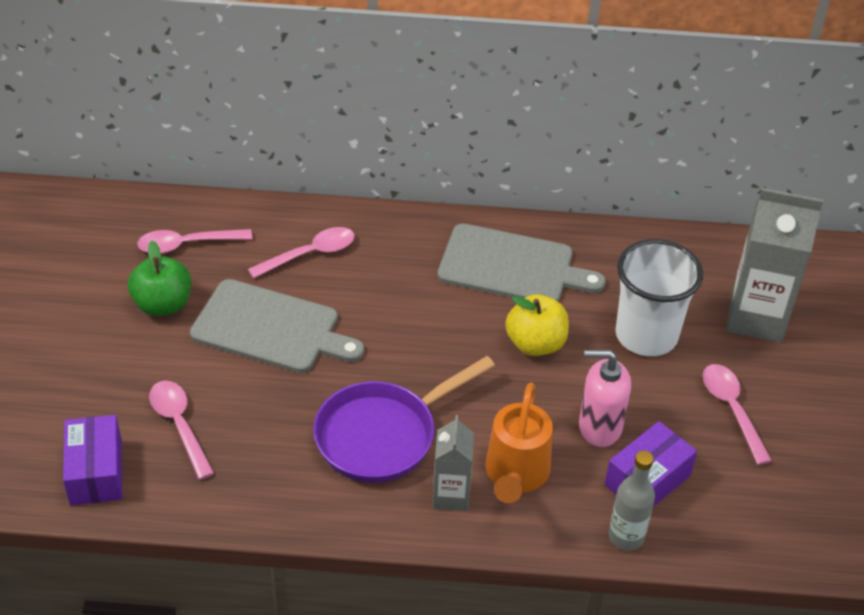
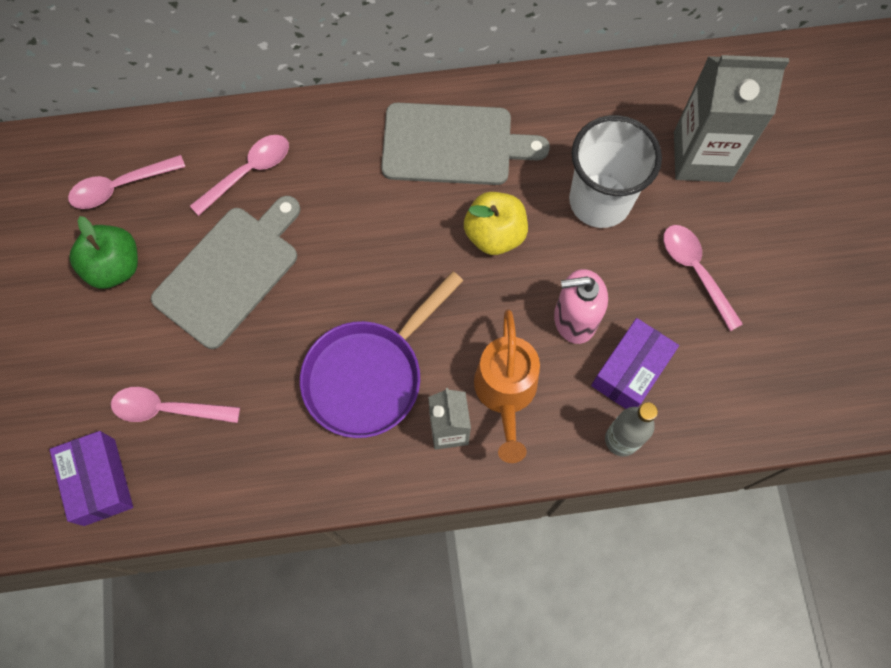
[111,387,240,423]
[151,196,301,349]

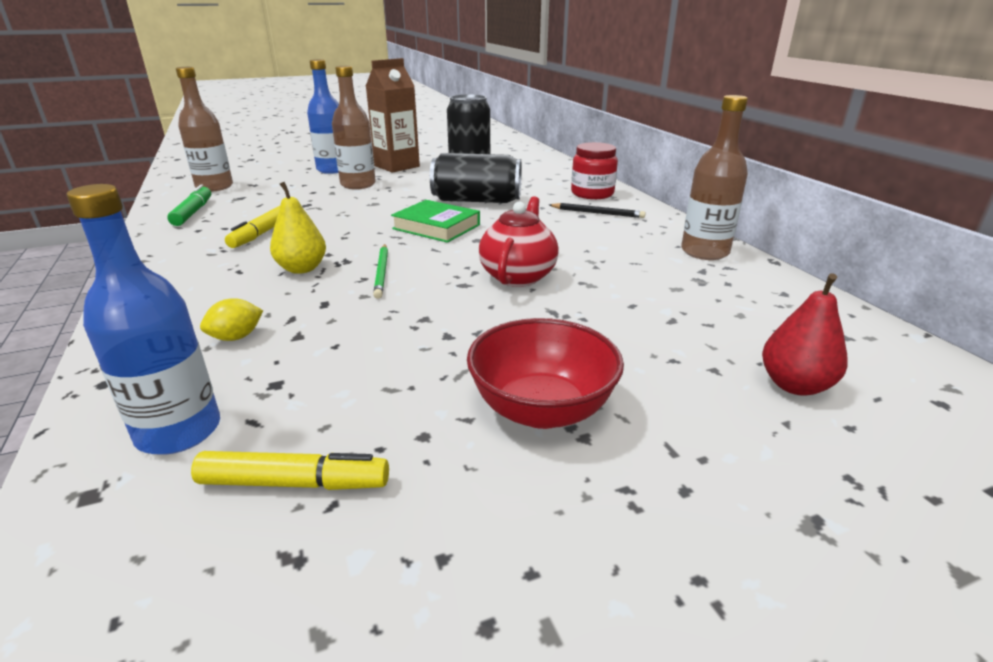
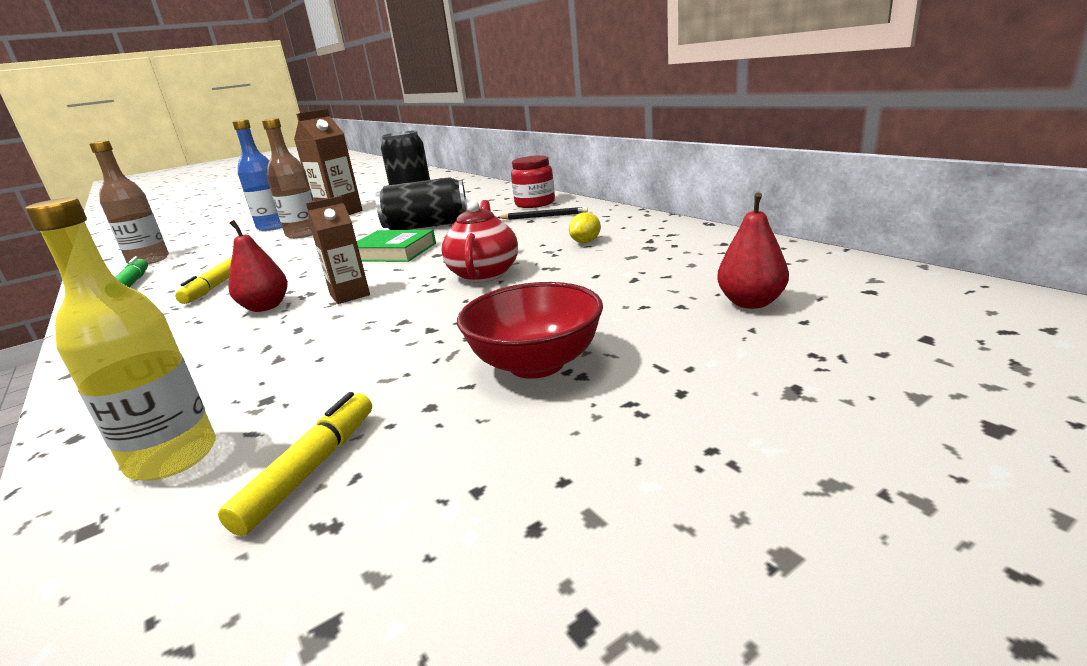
[25,197,216,481]
[218,392,372,536]
[569,212,601,243]
[228,220,288,312]
[306,196,370,304]
[681,95,748,260] (first image)

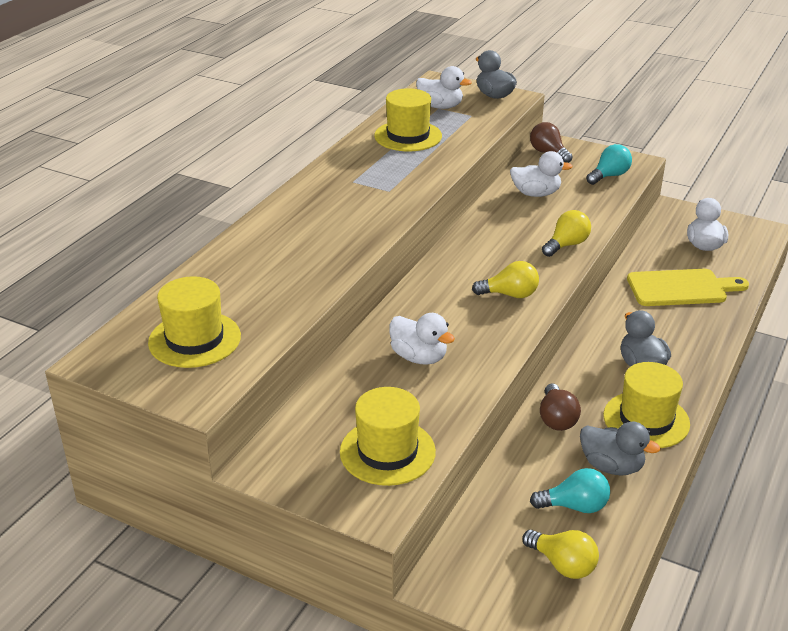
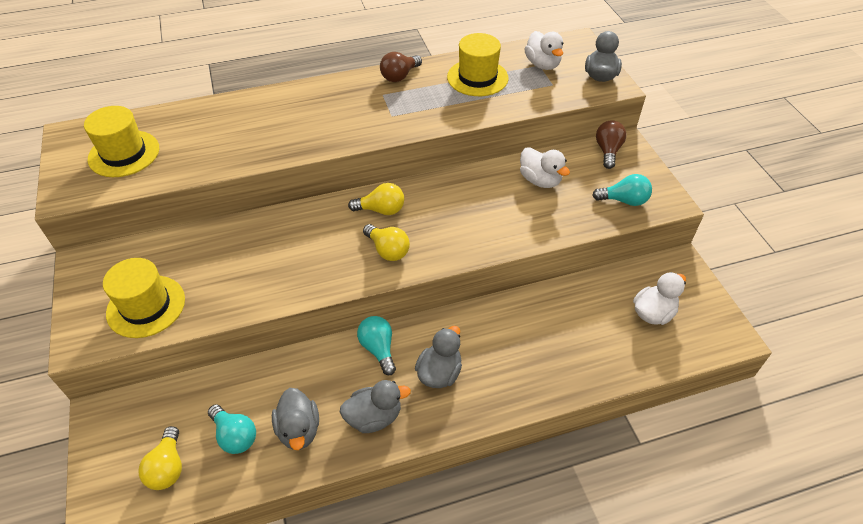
[390,313,455,365] (first image)
[380,52,422,82]
[348,183,404,215]
[340,380,411,433]
[627,269,749,306] (first image)
[357,316,396,375]

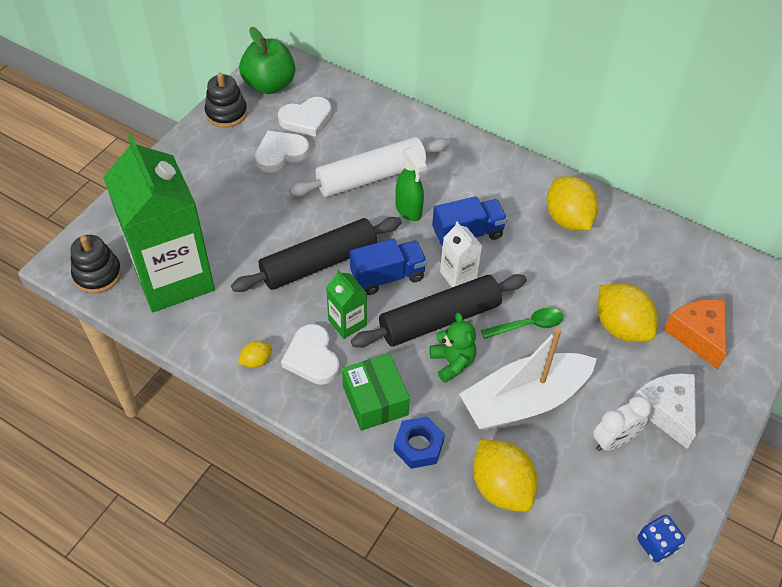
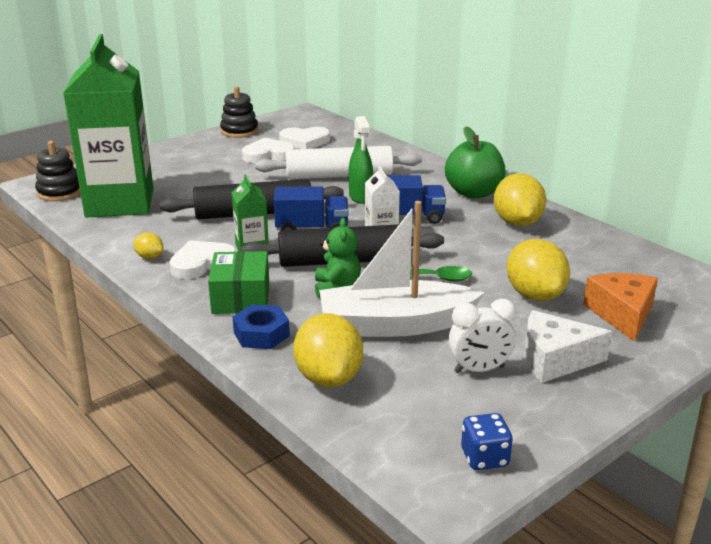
[133,233,164,259]
[445,126,505,199]
[170,240,237,279]
[524,310,612,383]

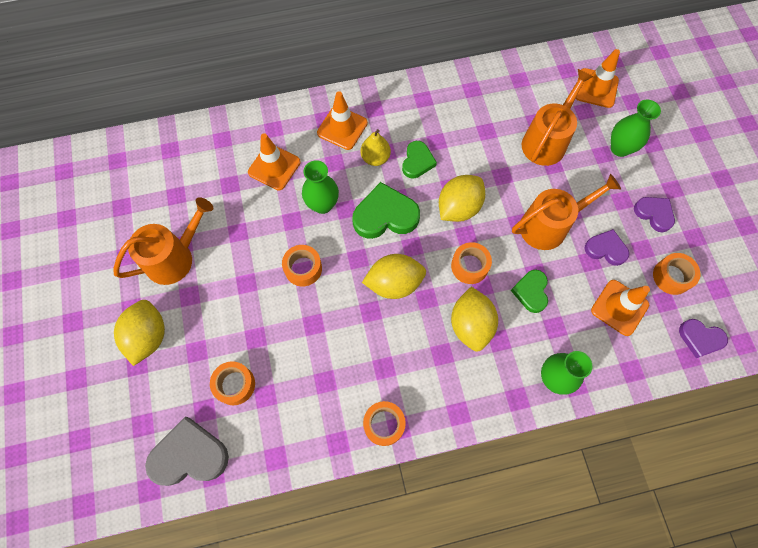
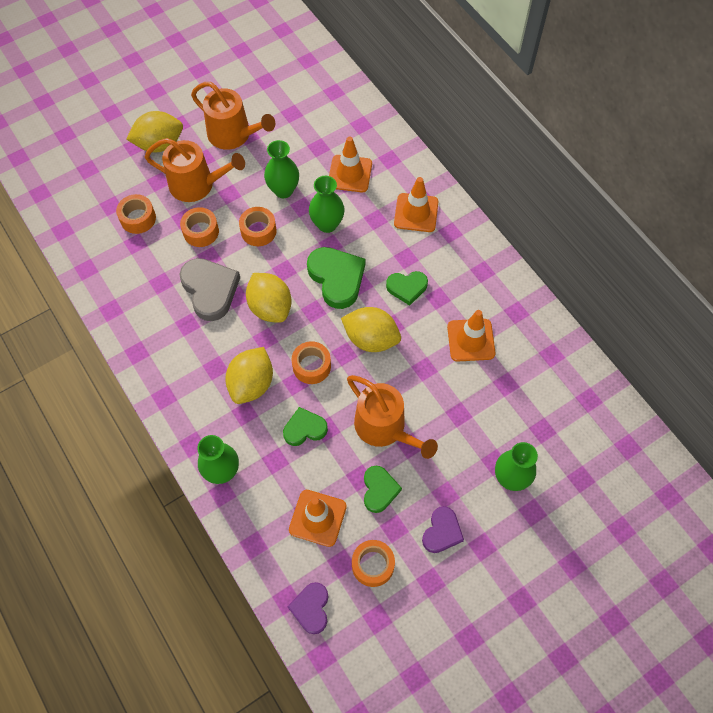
[179,258,240,321]
[360,129,391,166] (first image)
[180,207,219,247]
[225,347,273,404]
[145,138,245,202]
[447,310,496,362]
[364,466,402,513]
[264,140,299,198]

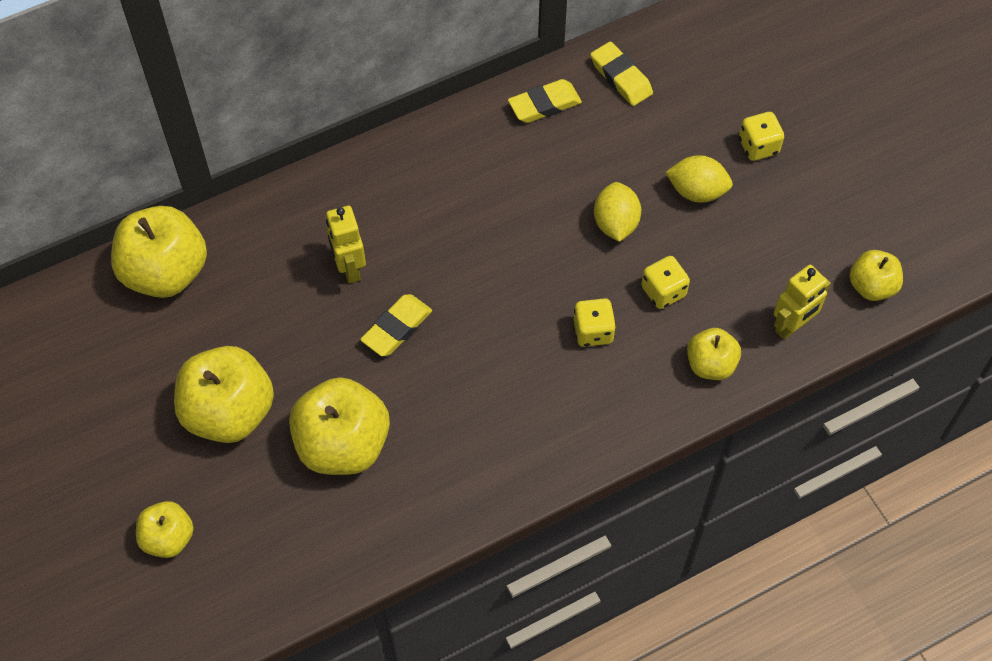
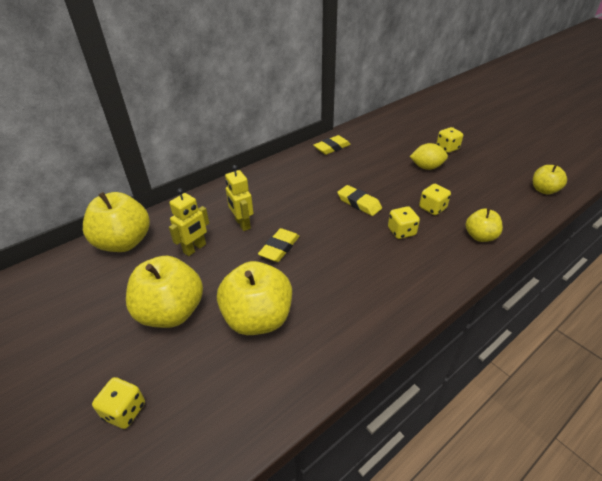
[92,377,145,429]
[337,185,382,216]
[594,182,641,242] (first image)
[169,188,209,256]

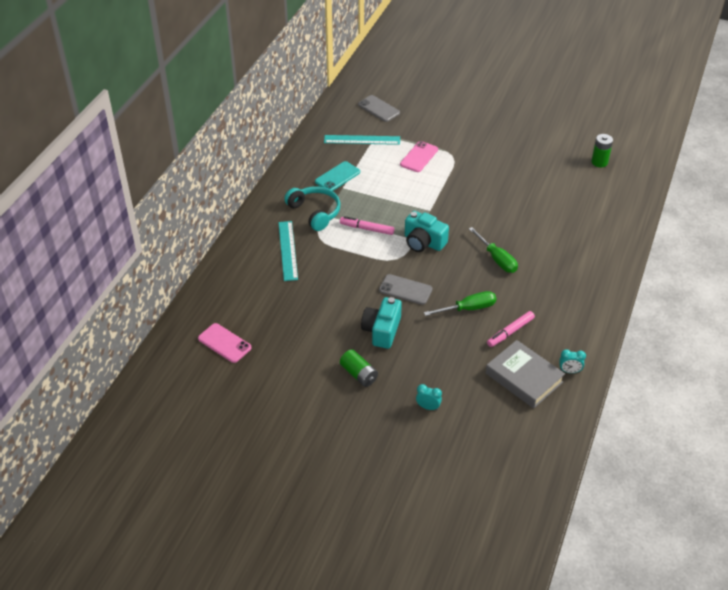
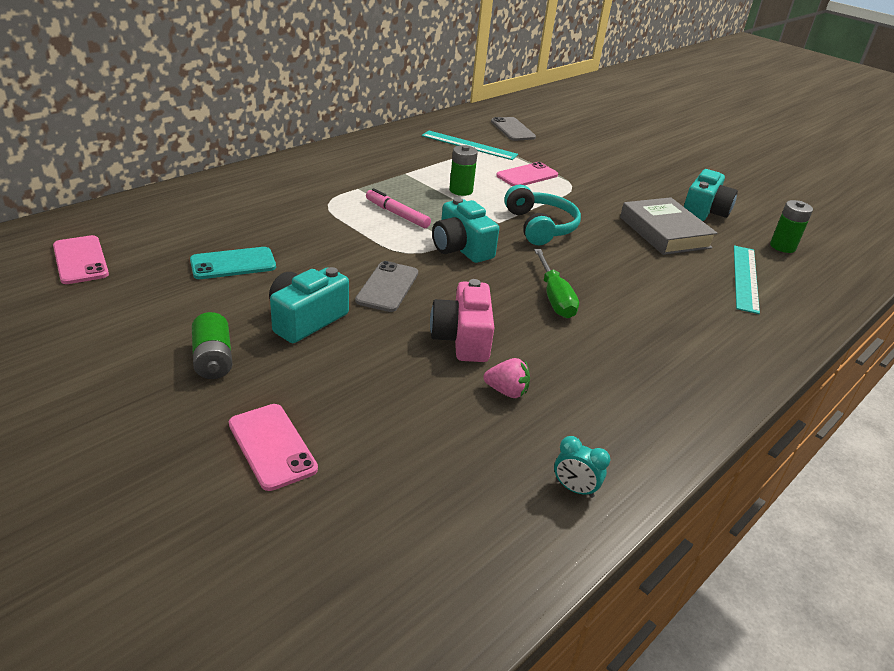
[734,245,760,314]
[504,185,581,245]
[190,247,276,279]
[355,261,418,312]
[229,404,318,491]
[430,279,494,362]
[620,197,717,255]
[483,358,530,398]
[449,145,478,196]
[684,169,738,221]

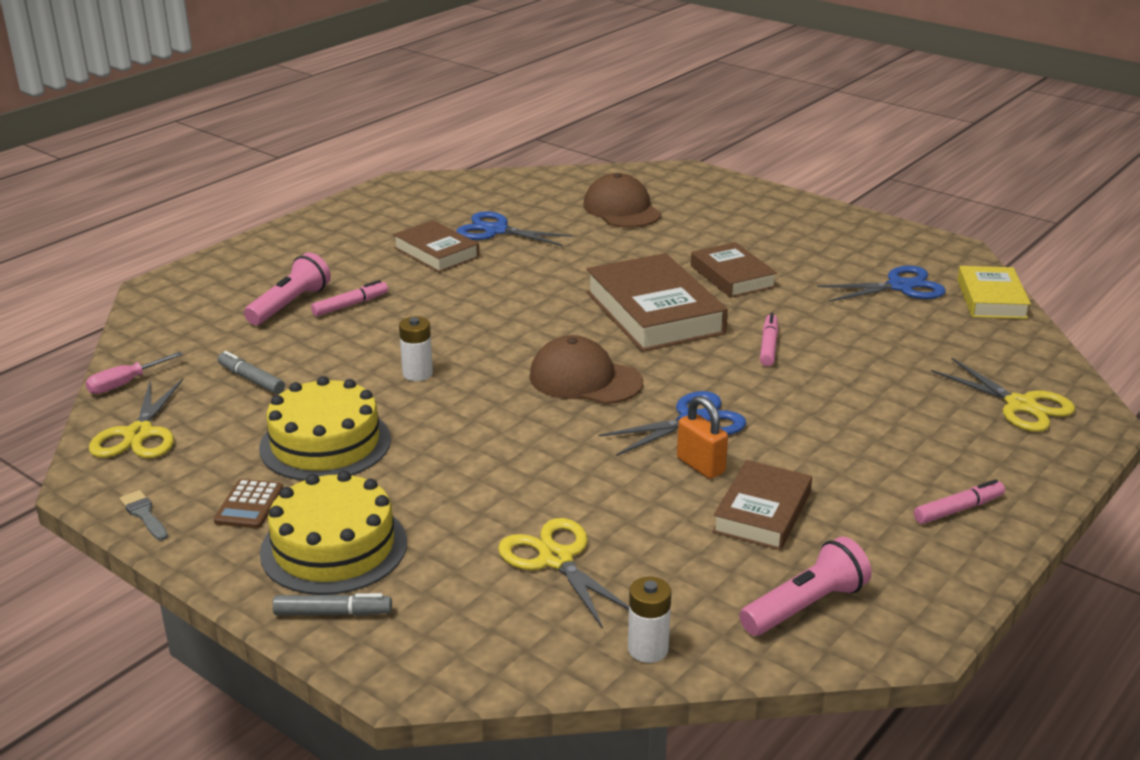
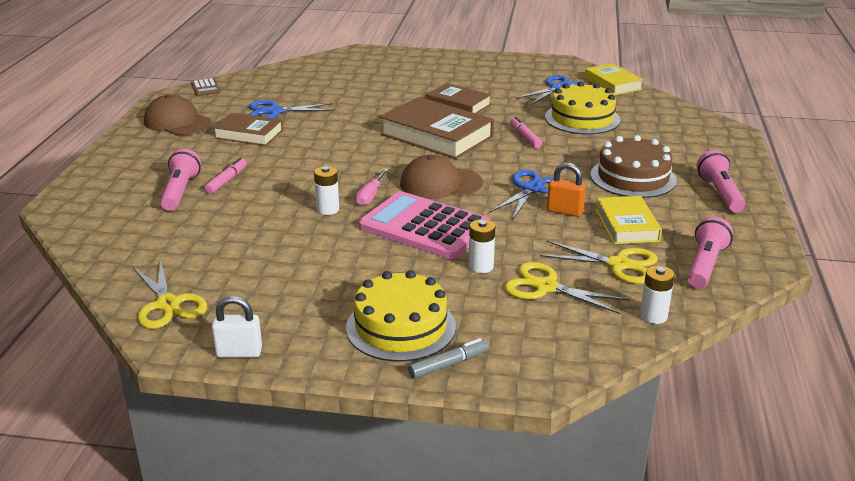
[356,168,389,206]
[212,296,262,358]
[191,78,221,96]
[218,351,285,394] (first image)
[545,81,620,134]
[144,94,212,135]
[596,196,662,244]
[697,150,745,213]
[540,241,658,284]
[359,191,491,259]
[469,219,495,273]
[591,135,677,198]

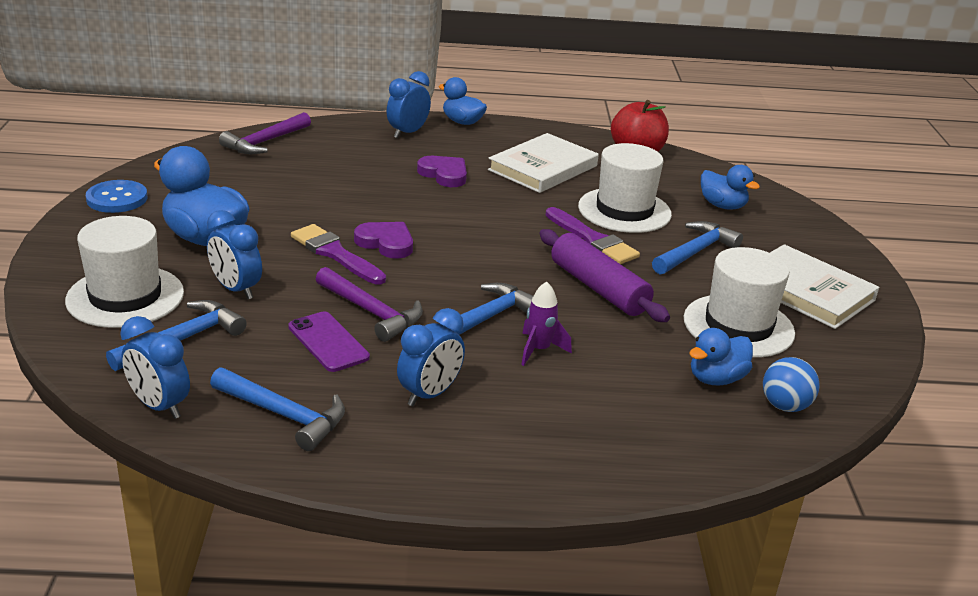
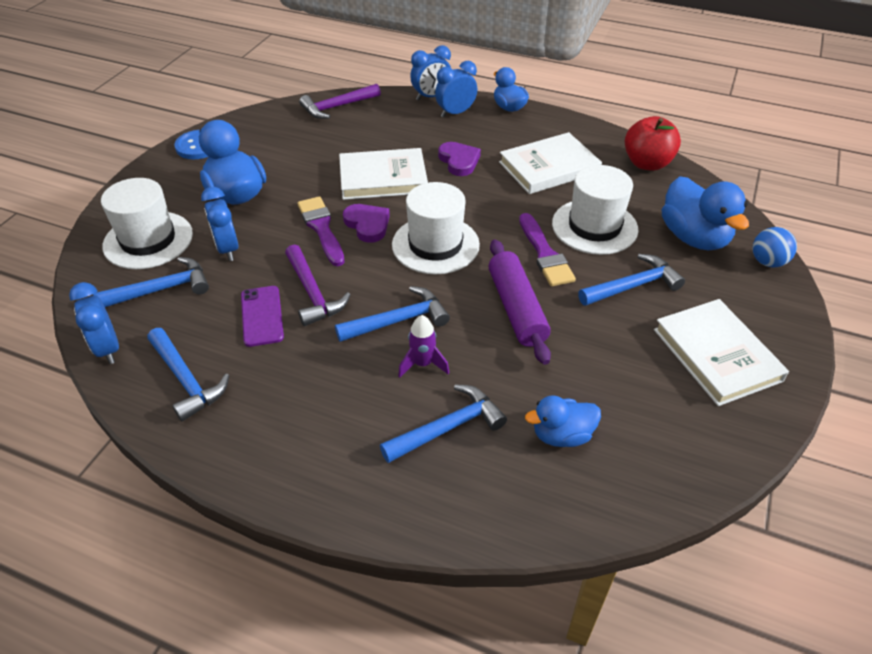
[410,45,451,100]
[392,182,480,274]
[662,176,749,250]
[753,227,797,268]
[339,148,428,200]
[380,384,507,463]

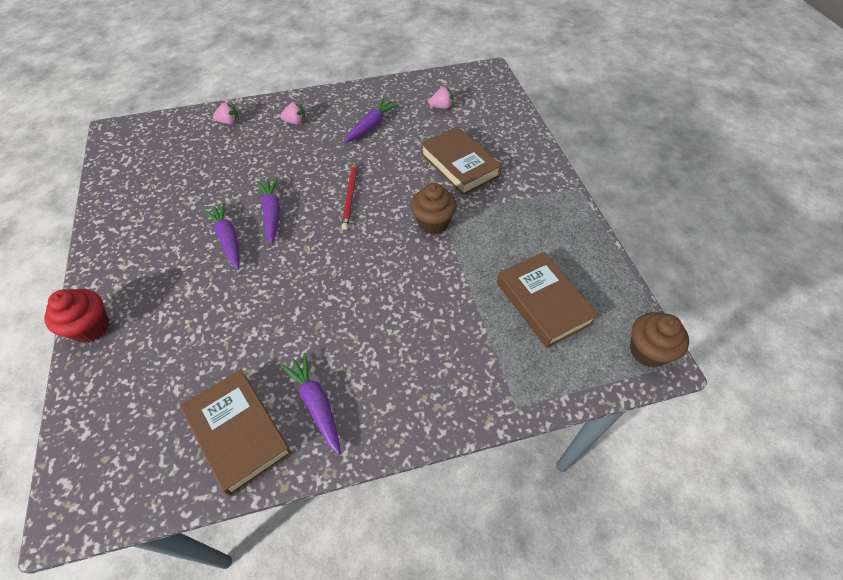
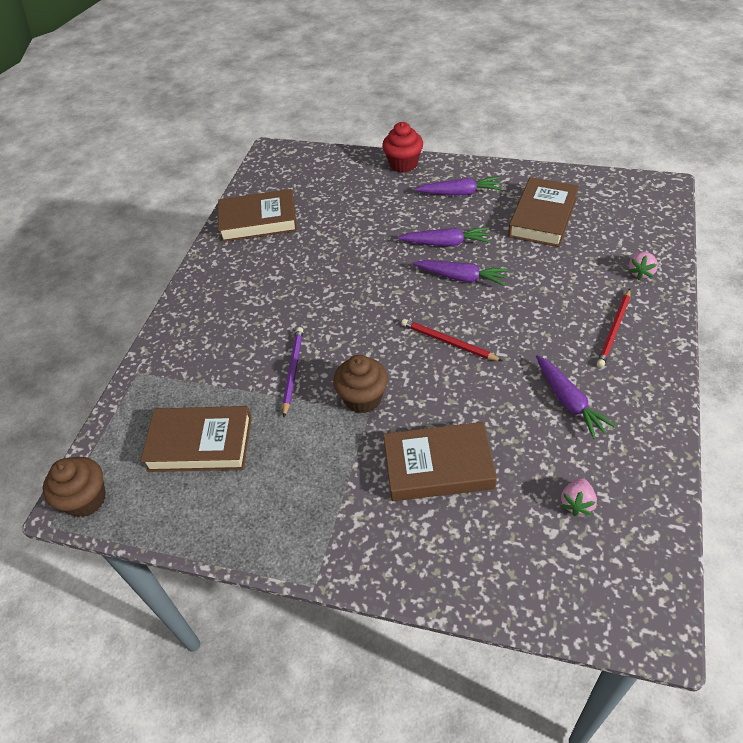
[597,289,631,368]
[415,176,502,196]
[282,327,303,417]
[508,177,579,247]

